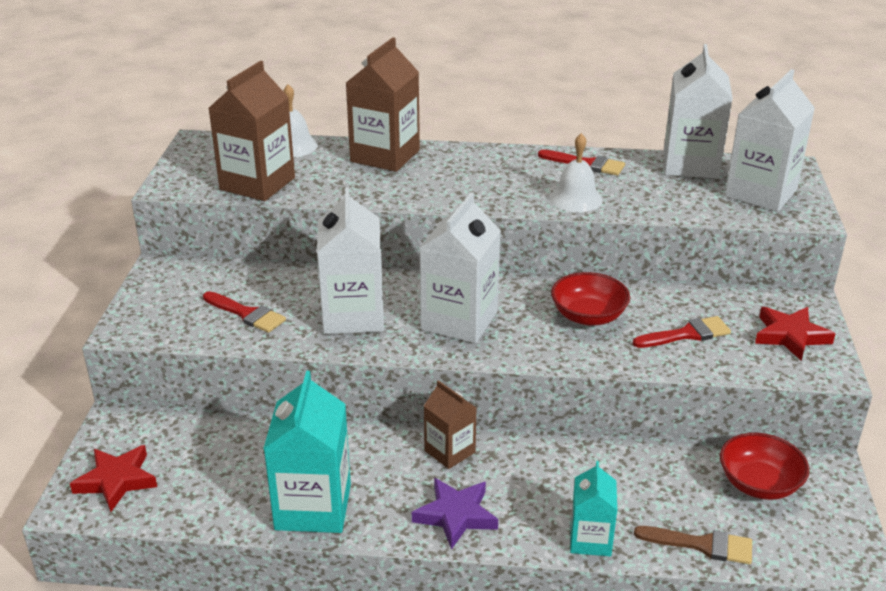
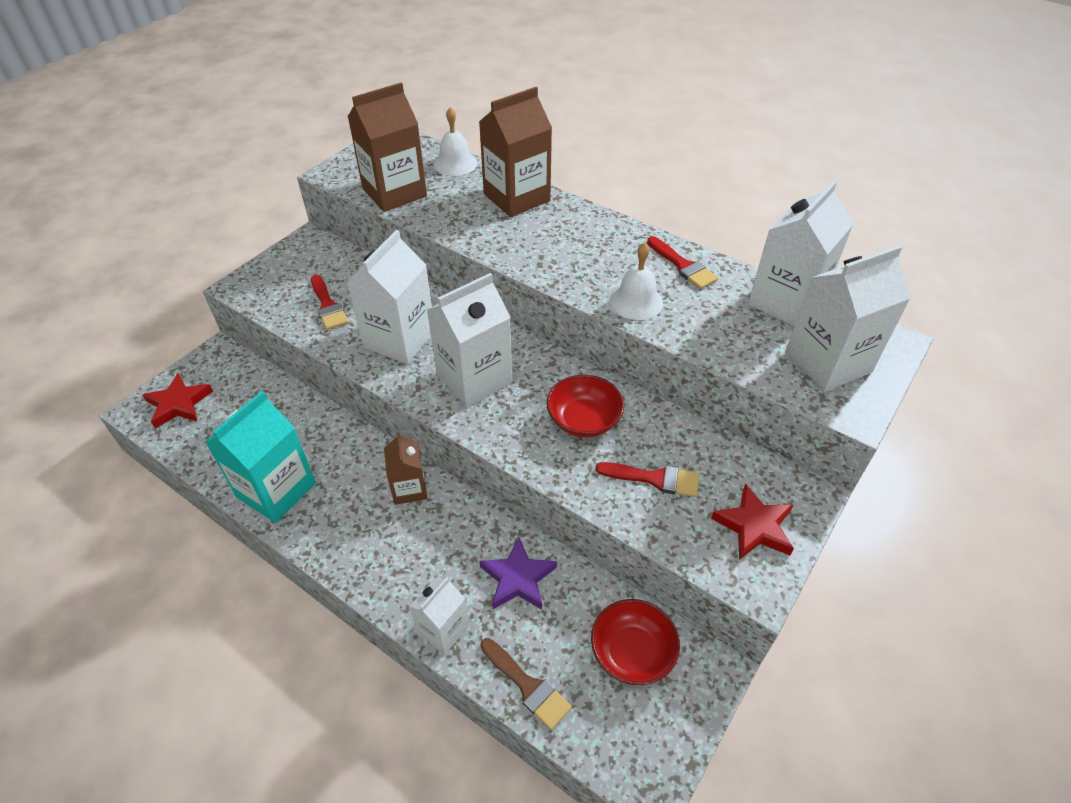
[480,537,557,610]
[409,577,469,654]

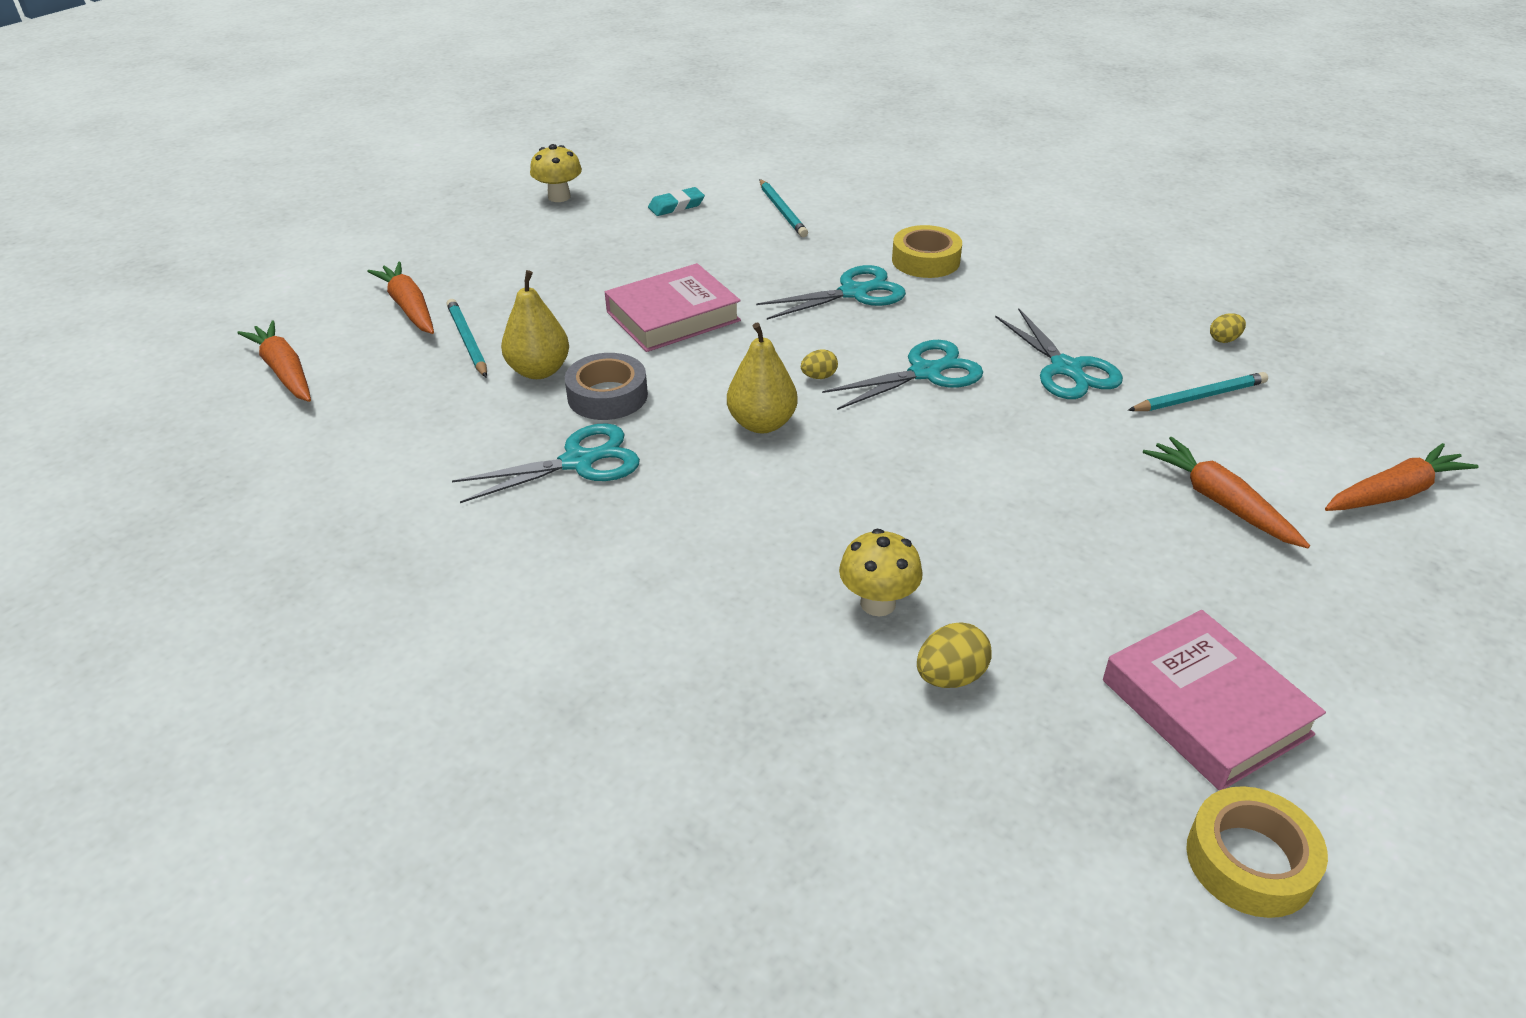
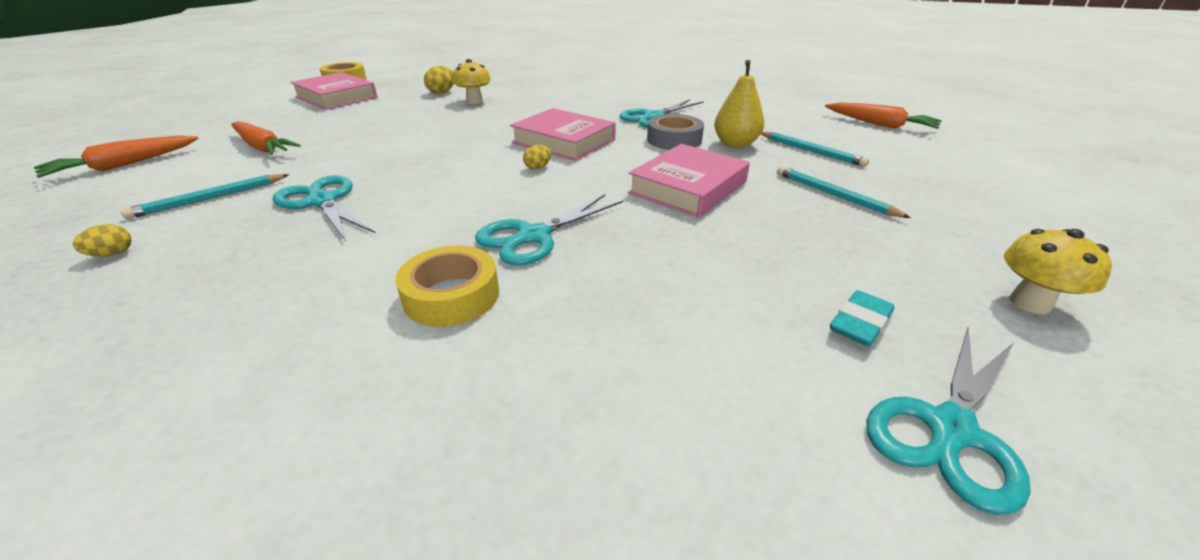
[367,261,434,334] (first image)
[510,108,616,161]
[777,166,911,218]
[866,326,1031,515]

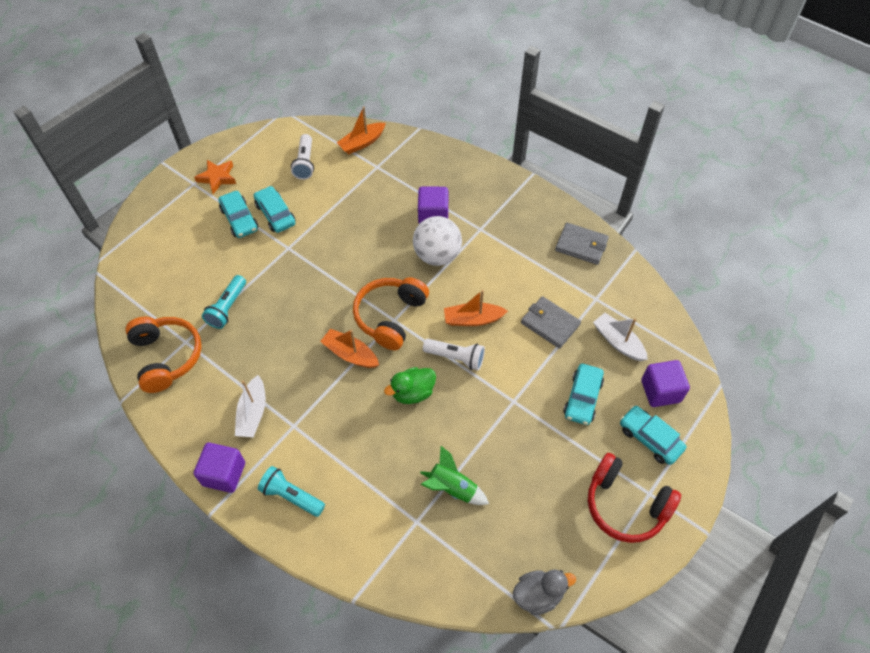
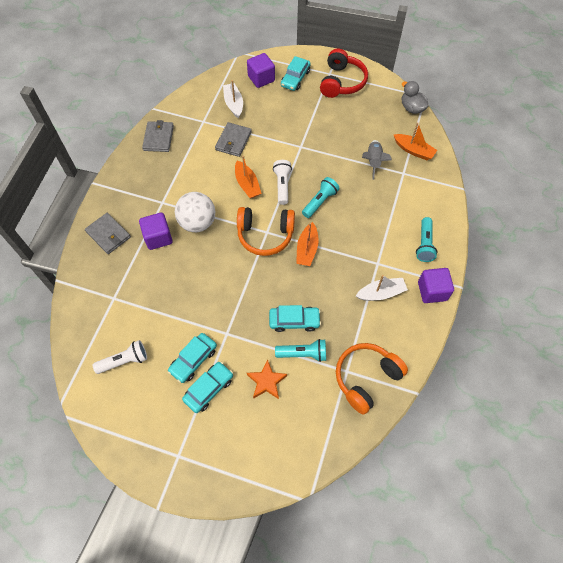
[247,359,287,399]
[394,122,437,160]
[302,177,340,218]
[362,140,392,180]
[269,305,321,332]
[223,80,243,119]
[85,213,131,254]

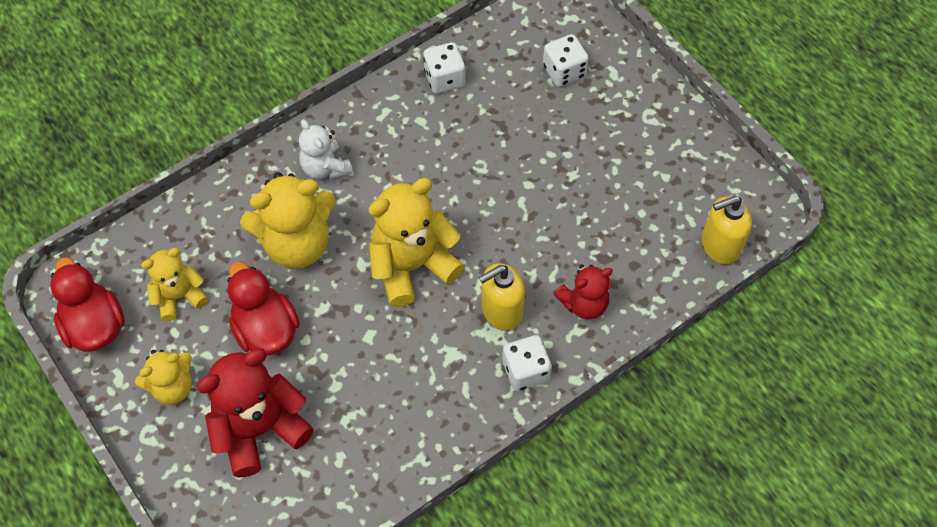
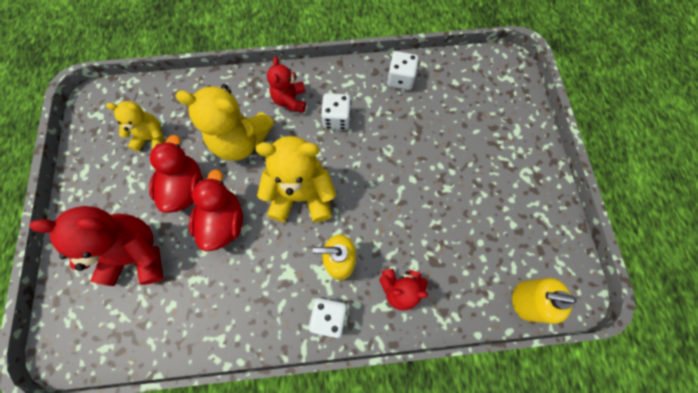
[189,169,243,252]
[135,350,192,404] (first image)
[267,57,306,113]
[321,93,351,130]

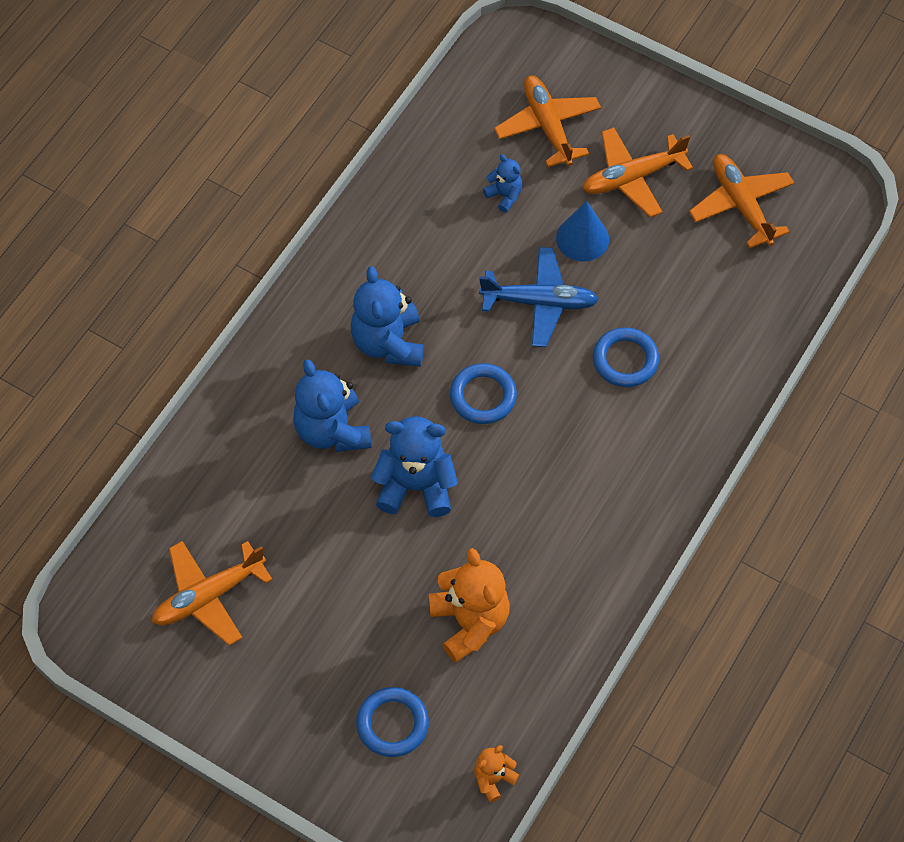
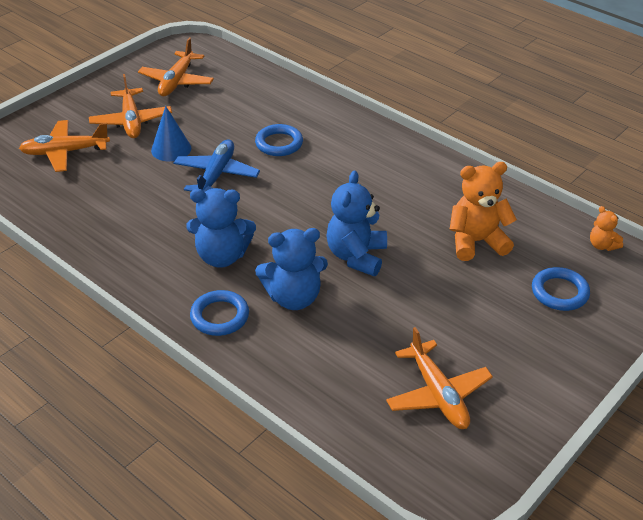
[190,290,249,336]
[483,155,522,213] (first image)
[138,38,214,96]

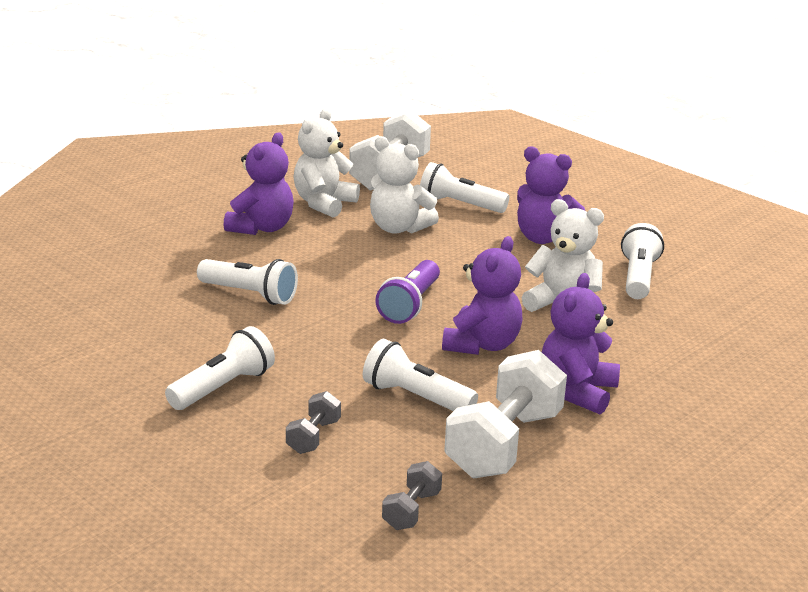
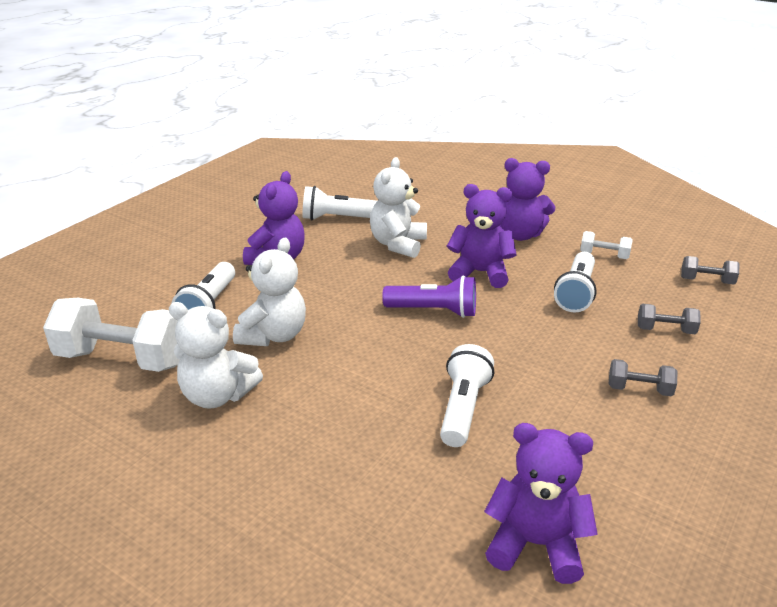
[609,359,678,396]
[484,423,598,584]
[580,231,633,259]

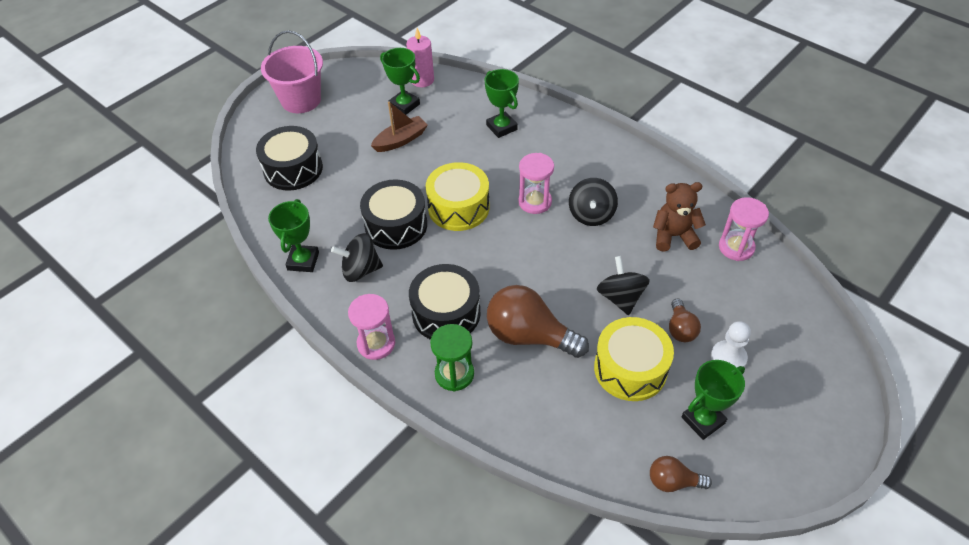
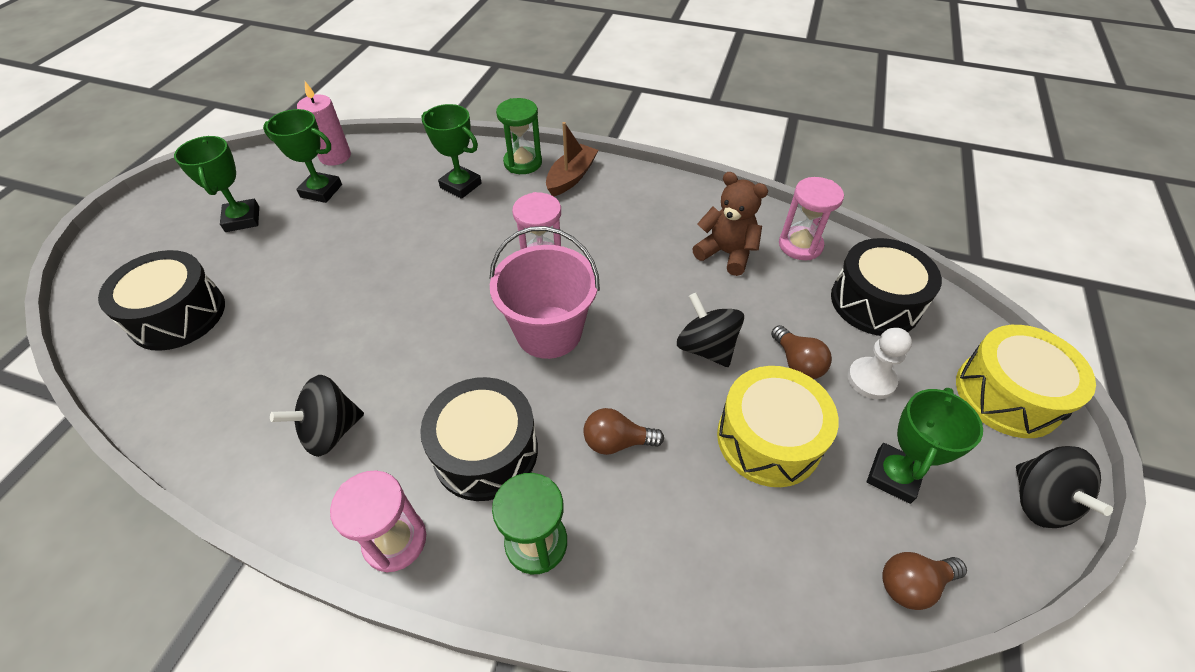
[489,226,600,359]
[174,136,259,232]
[831,238,942,336]
[546,122,598,196]
[956,325,1096,438]
[583,408,664,455]
[1016,446,1113,528]
[692,172,768,276]
[496,98,542,174]

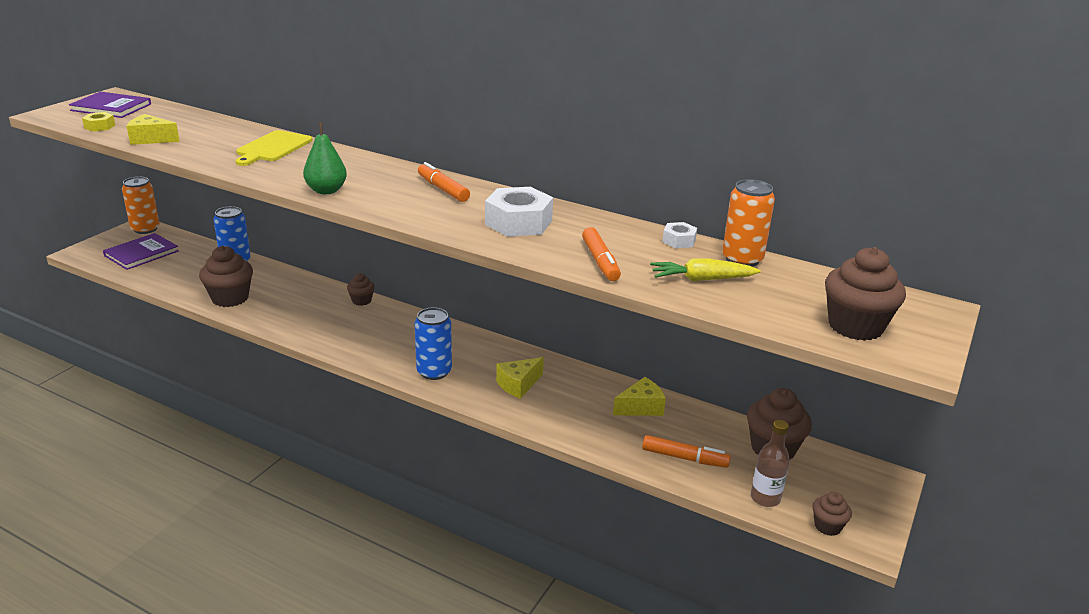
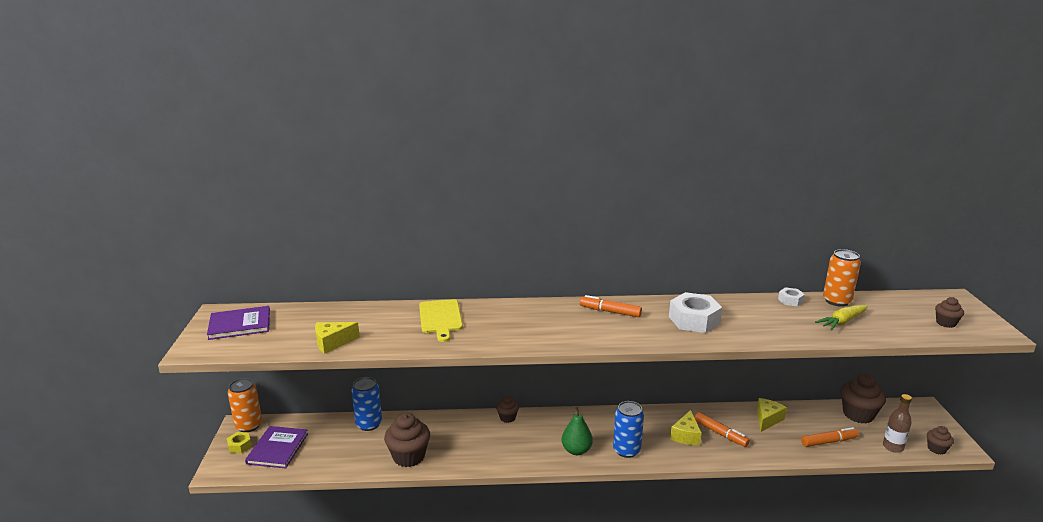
[227,432,252,453]
[562,407,593,455]
[695,412,750,447]
[935,297,964,328]

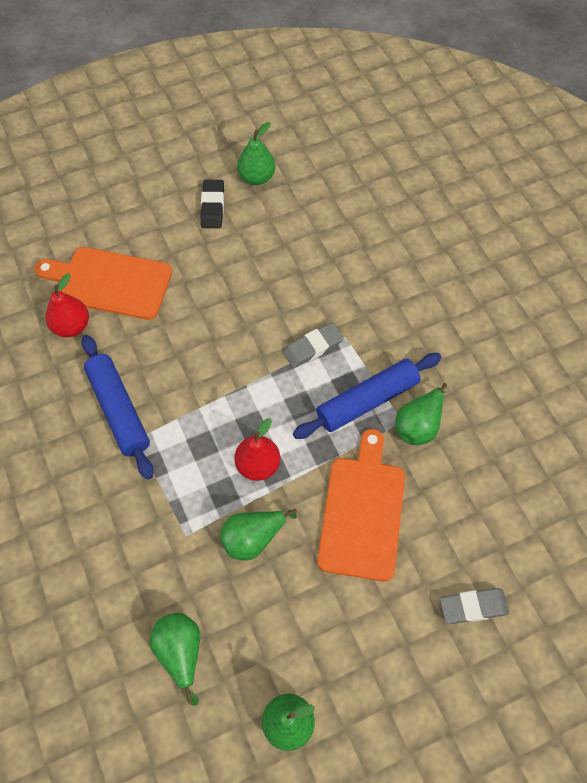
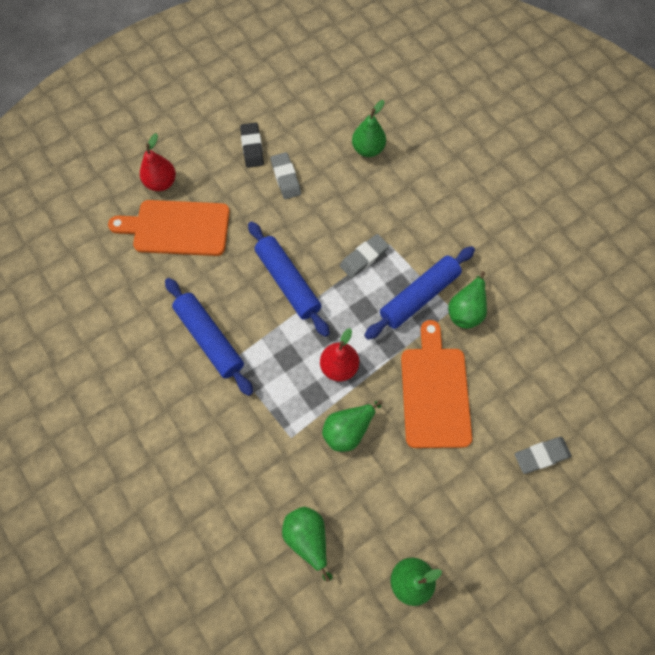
[140,133,176,191]
[352,100,386,157]
[248,221,330,337]
[270,152,301,199]

